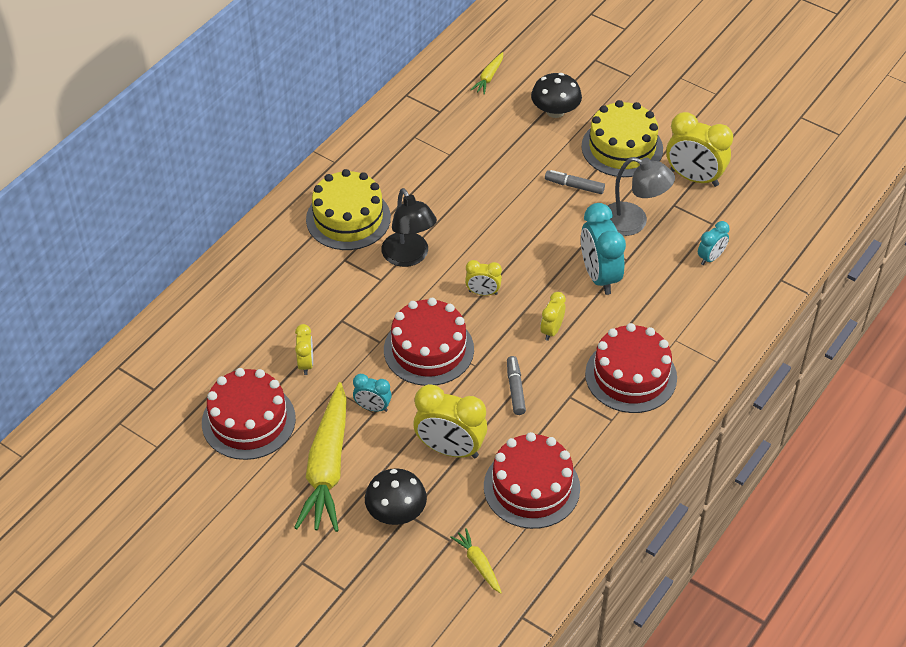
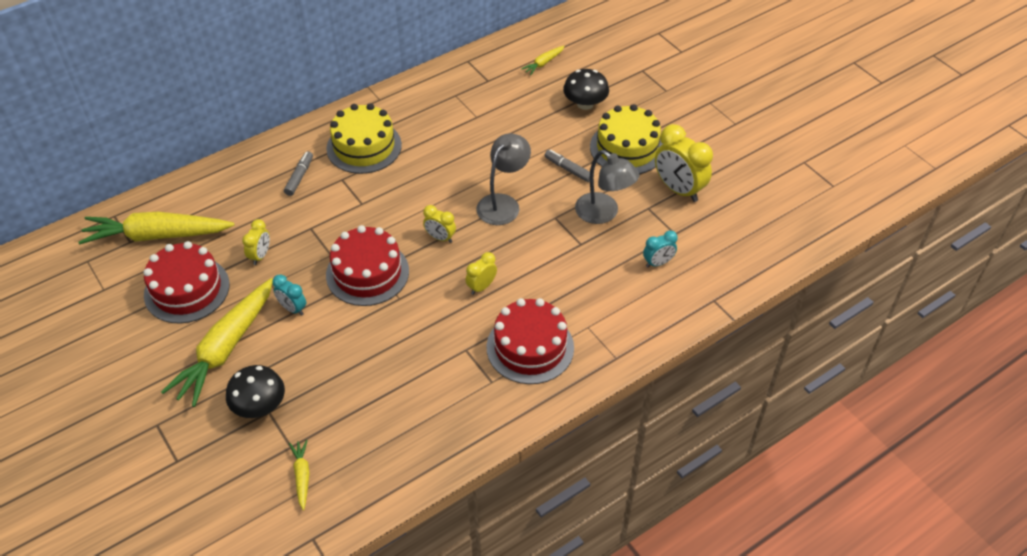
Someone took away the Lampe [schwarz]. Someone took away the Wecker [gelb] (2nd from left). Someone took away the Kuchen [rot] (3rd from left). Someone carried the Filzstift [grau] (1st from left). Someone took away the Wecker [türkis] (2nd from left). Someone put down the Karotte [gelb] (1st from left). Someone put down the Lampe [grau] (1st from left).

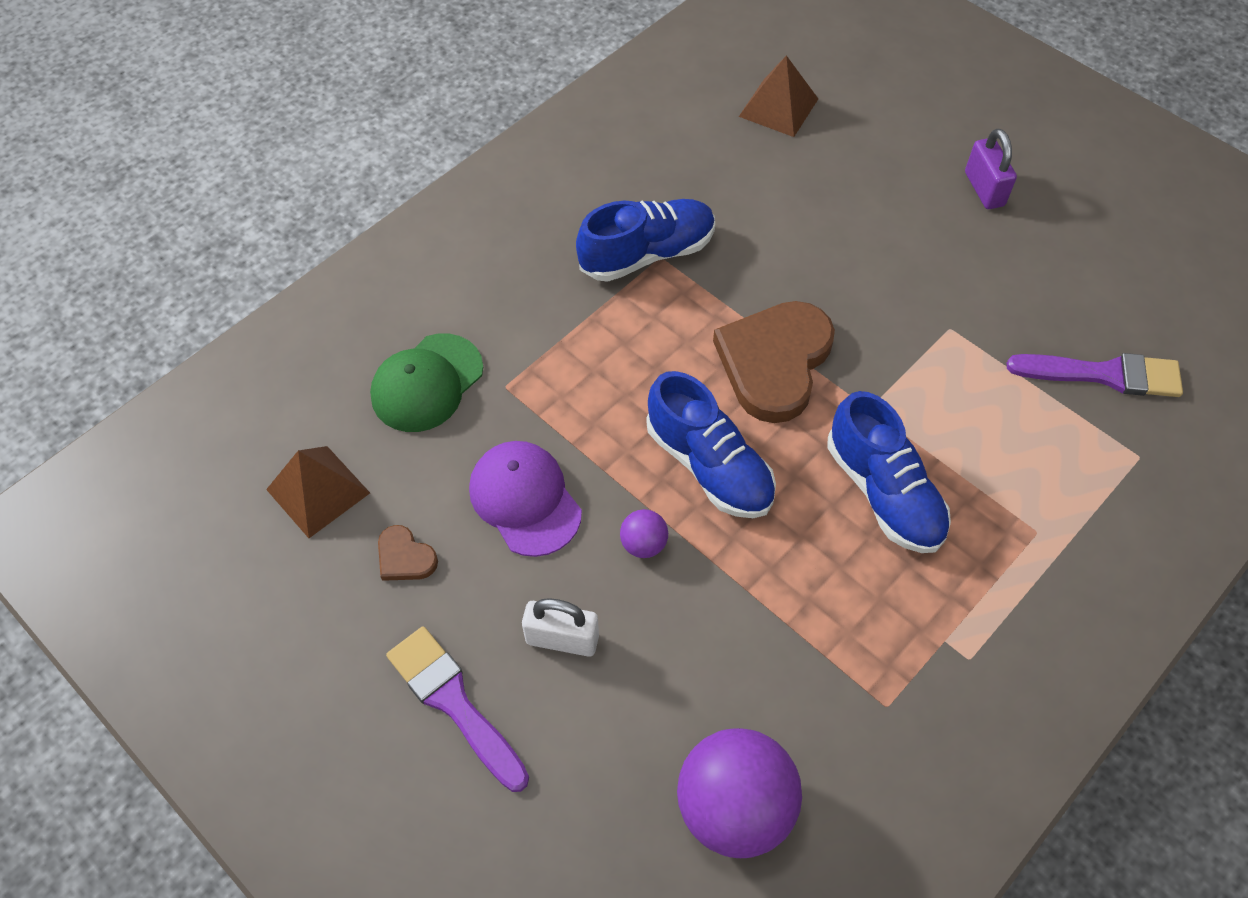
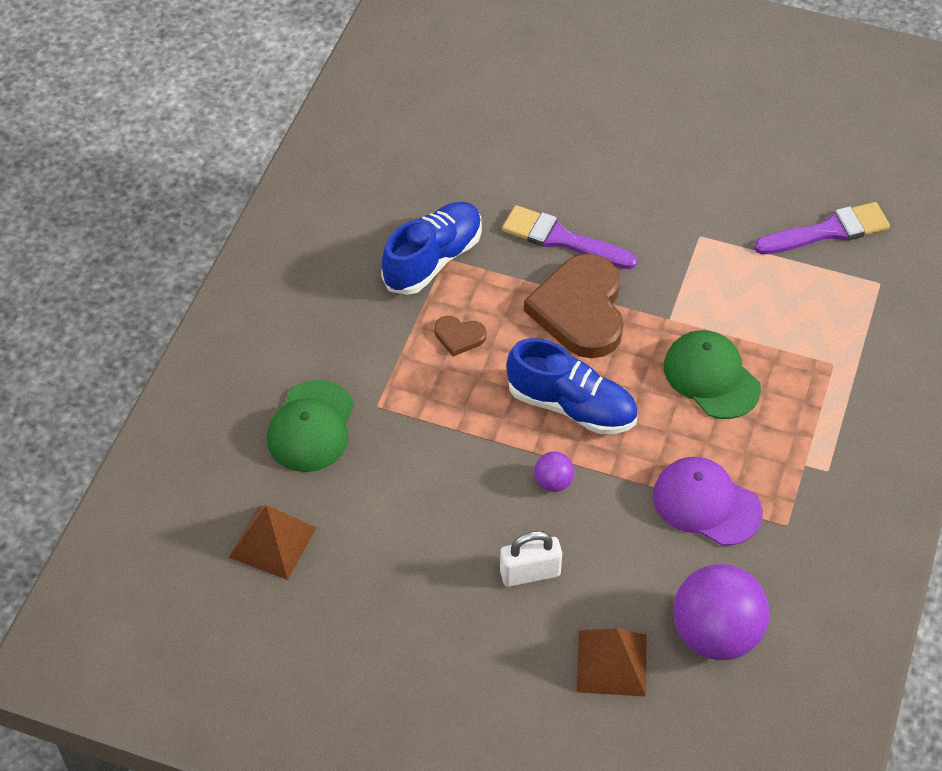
Someone carried the Herz [braun] (1st from left). Someone carried the Pinsel [lila] (1st from left). Someone carried the Kappe [lila]. Someone carried the Pyramide [braun] (2nd from left). Someone swapped the Schuh [blau] (3rd from left) for the Kappe [grün] (2nd from left). Someone took away the Vorhängeschloss [lila].

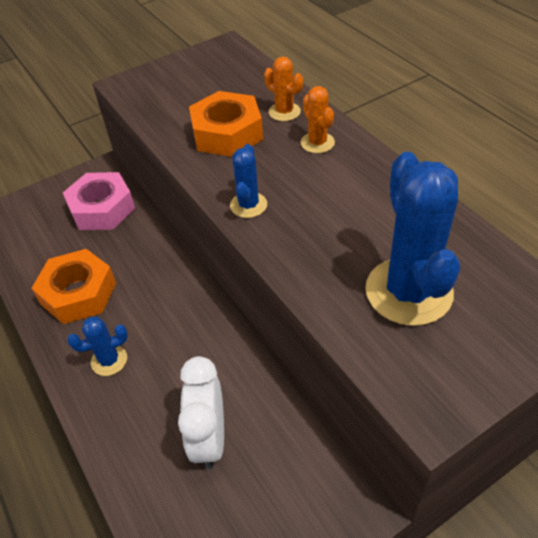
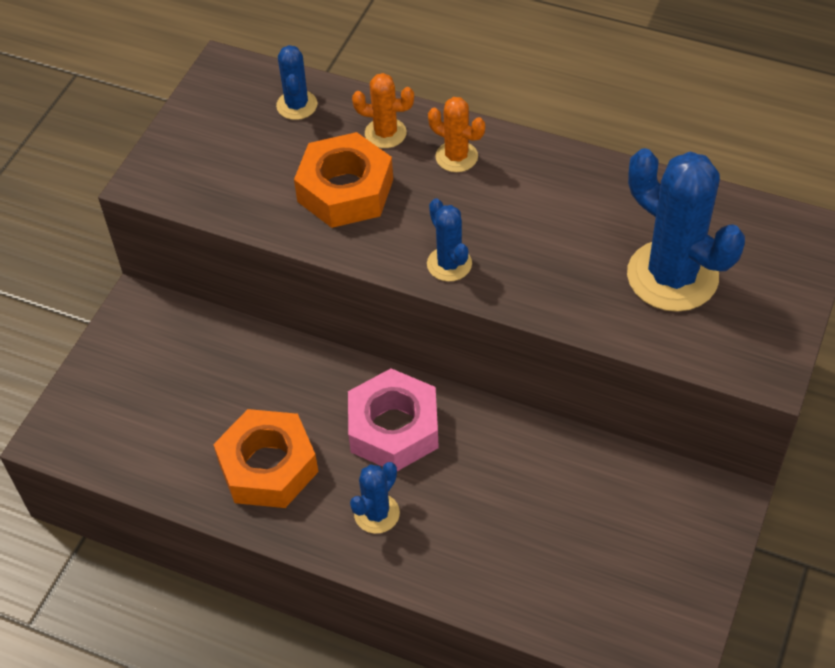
Someone carried the Sechskantmutter [rosa]. Someone took away the Wecker [weiß]. Someone put down the Kaktus [blau] (1st from left).

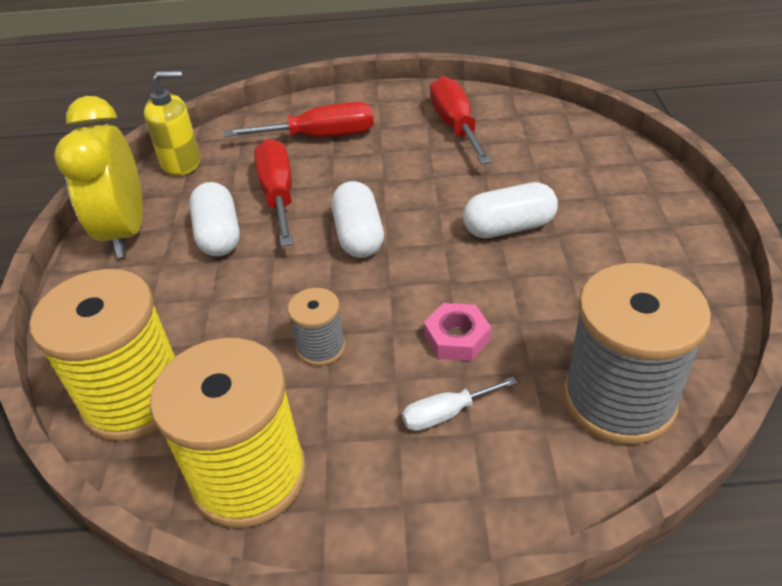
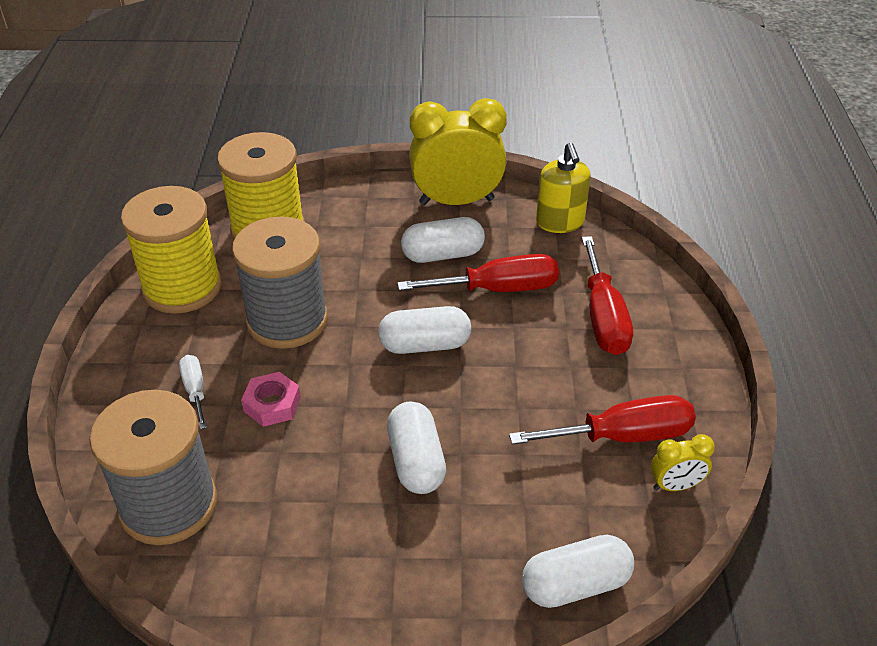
Someone scaled the Garnrolle [grau] (1st from left in the first image) by 2.04. Someone put down the Kapsel [weiß] (4th from left). Someone put down the Wecker [gelb] (2nd from left).

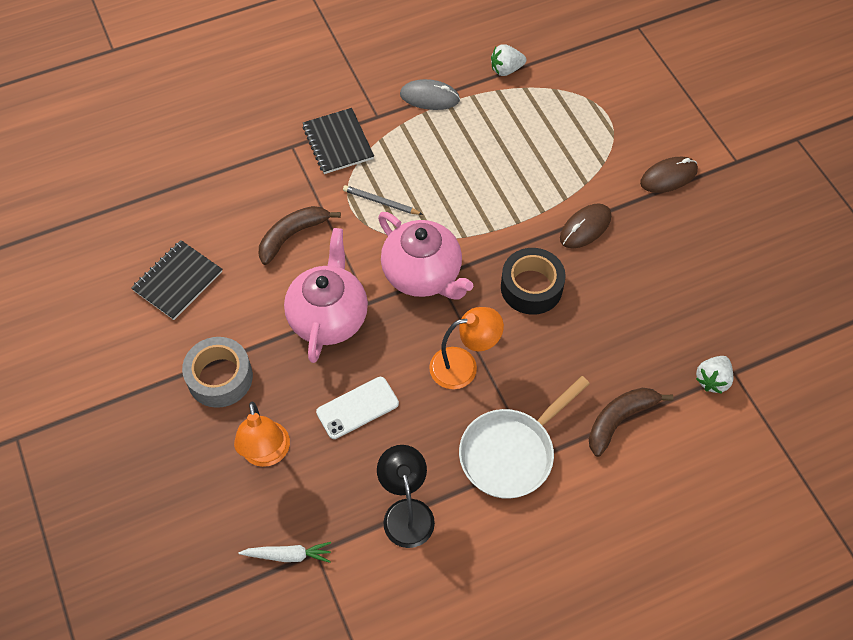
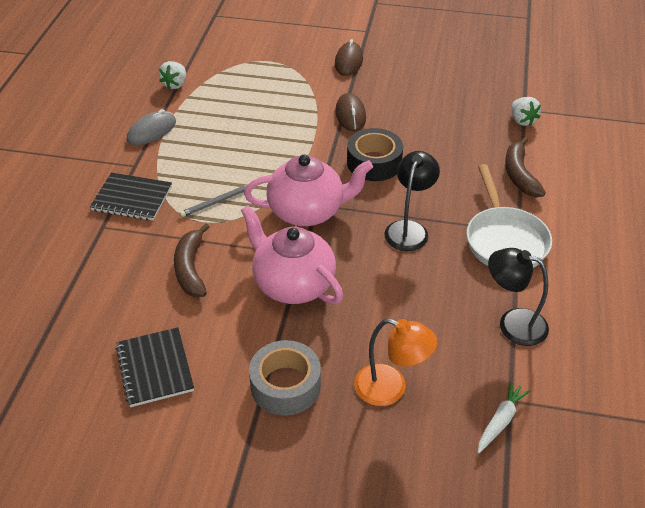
Someone took away the Handy [weiß]. Someone repainted the Lampe [orange] (2nd from left), which became the Lampe [schwarz] (1st from left).

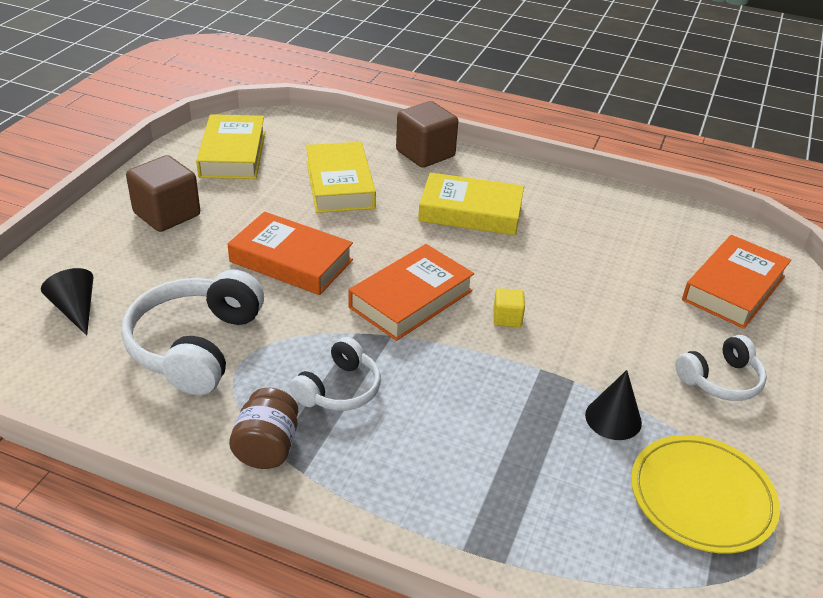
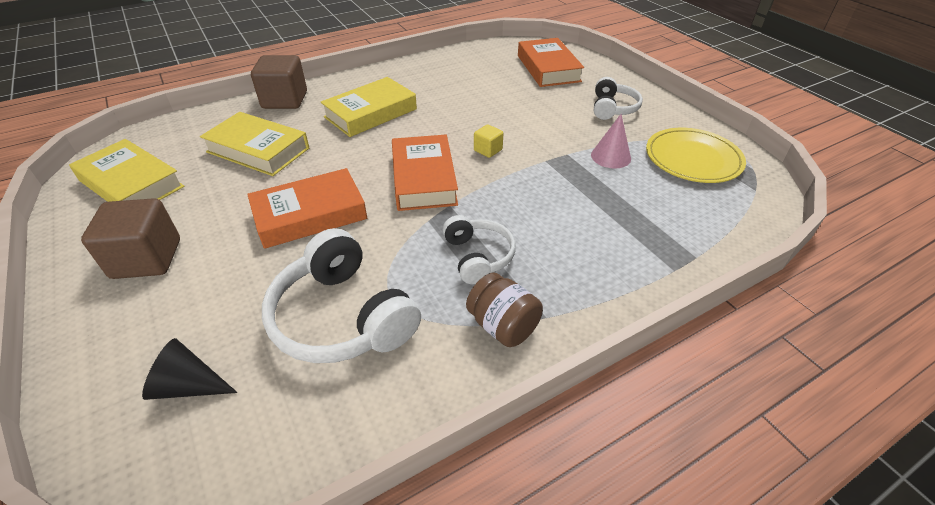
Someone repainted the Kegel [schwarz] (2nd from left), which became the Kegel [rosa].

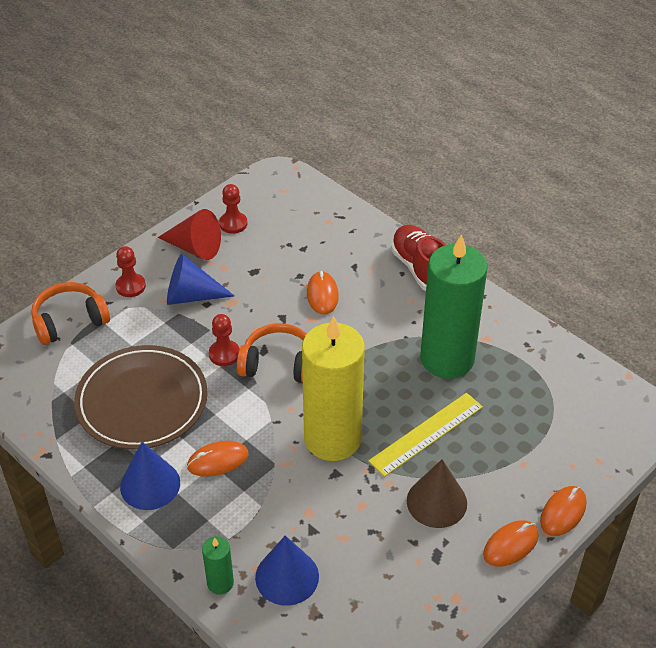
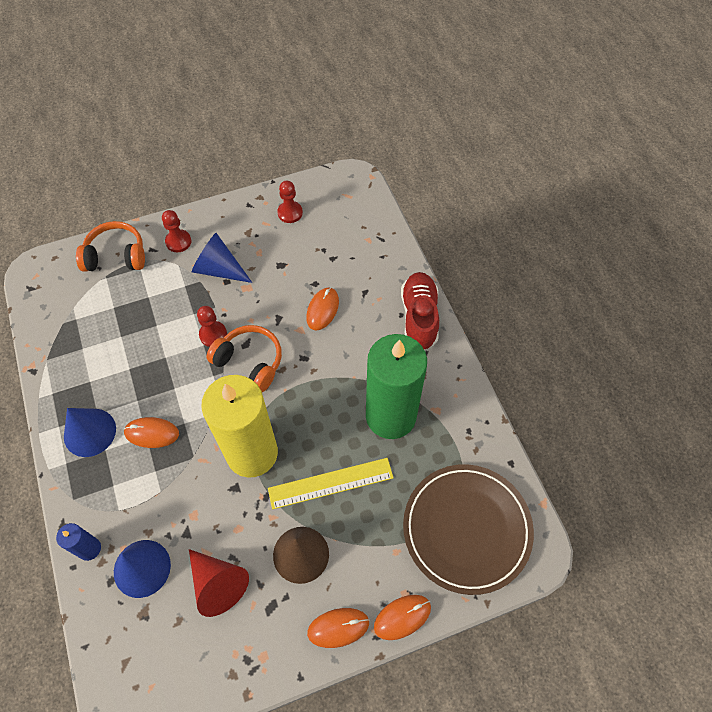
Someone carried the Teller [braun]. Someone carried the Kegel [rot]. Someone repainted the Kerze [grün] (1st from left), which became the Kerze [blau].

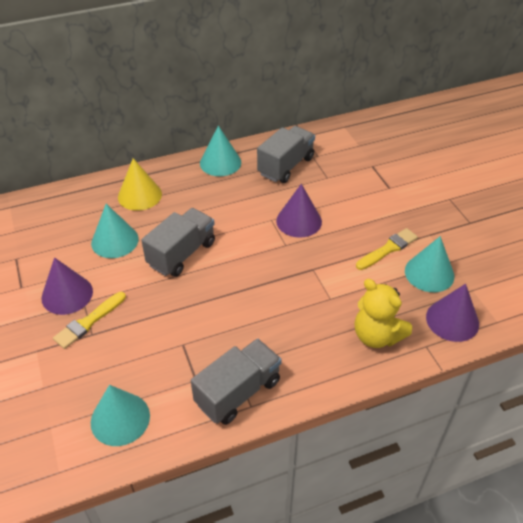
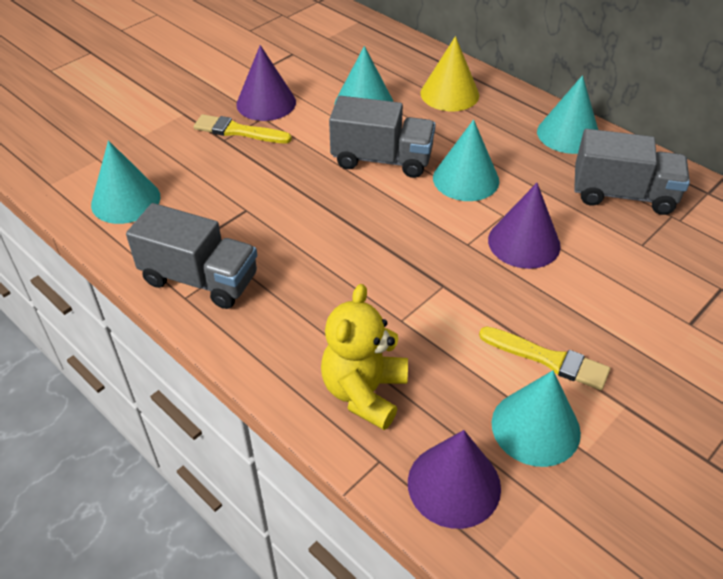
Someone put down the Kegel [türkis] (3rd from left).

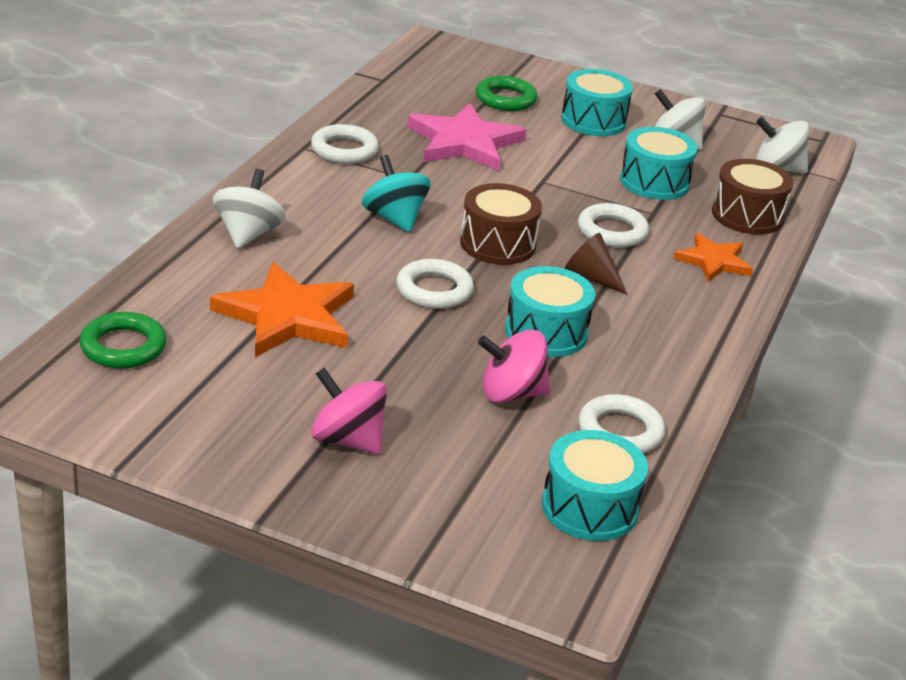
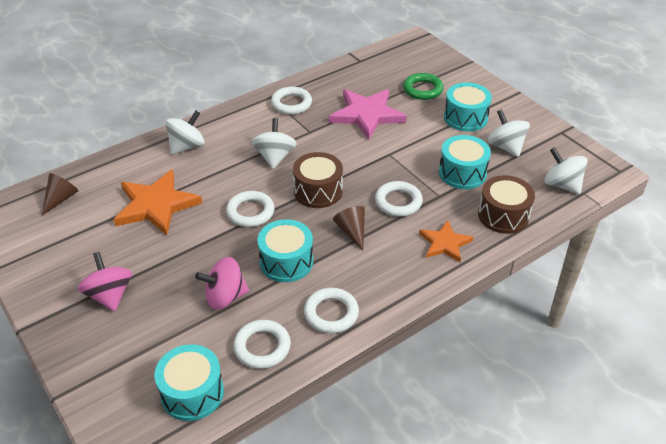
Someone swapped the Ring [grün] (1st from left) for the Kegel [braun] (1st from left). Someone repainted the Kreisel [türkis], which became the Kreisel [weiß] (2nd from left). Someone rotated the Kreisel [rosa] (2nd from left) by 45 degrees counterclockwise. Someone put down the Ring [weiß] (4th from left).

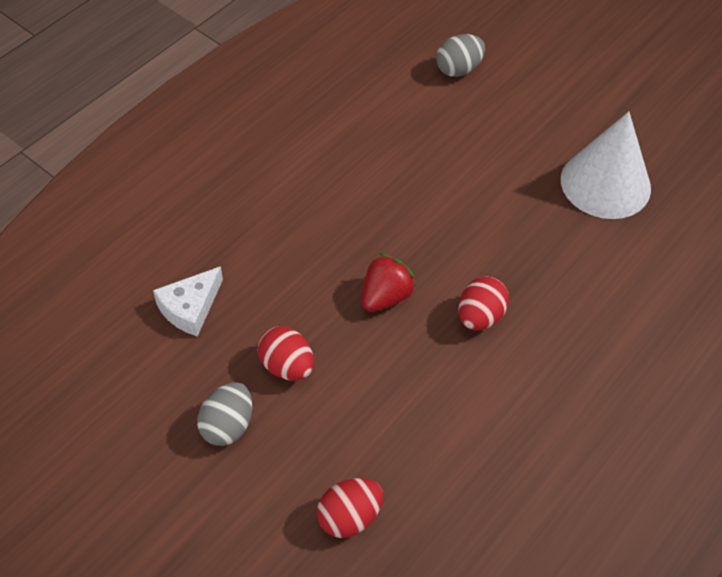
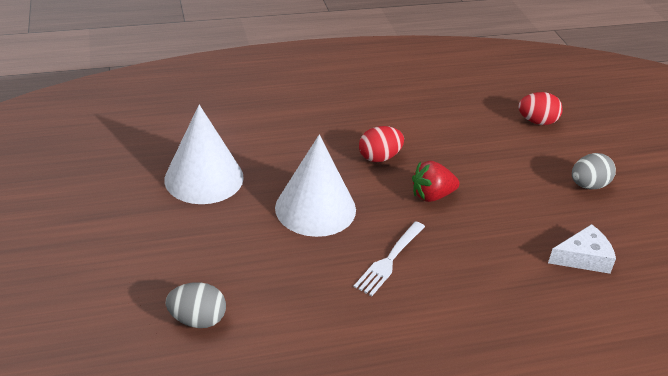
Someone took away the Ei [rot] (1st from left). Someone put down the Kegel [weiß] (2nd from left). Someone put down the Gabel [weiß].

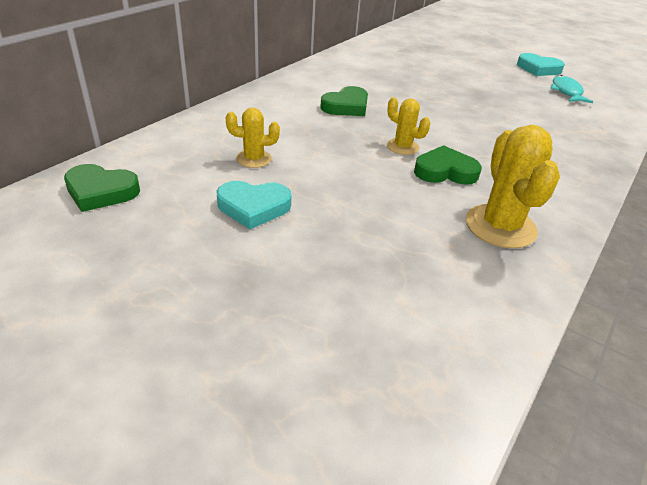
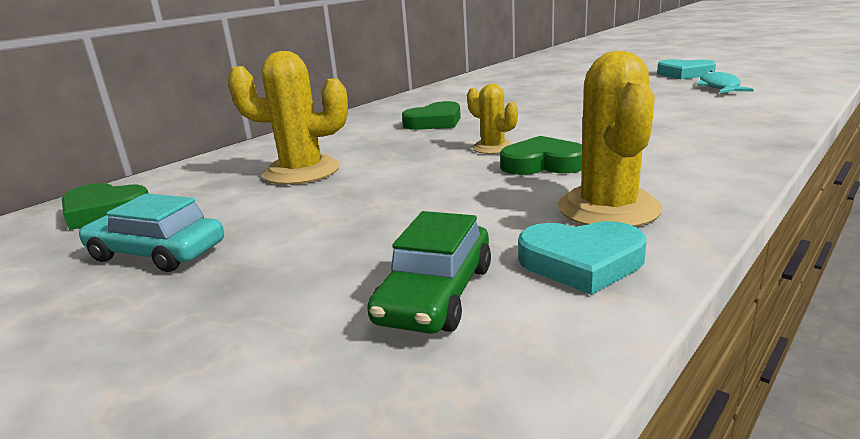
Someone carried the Herz [türkis] (1st from left). Someone scaled the Kaktus [gelb] (1st from left) by 1.77. Someone put down the Auto [türkis]. Someone put down the Auto [grün].

